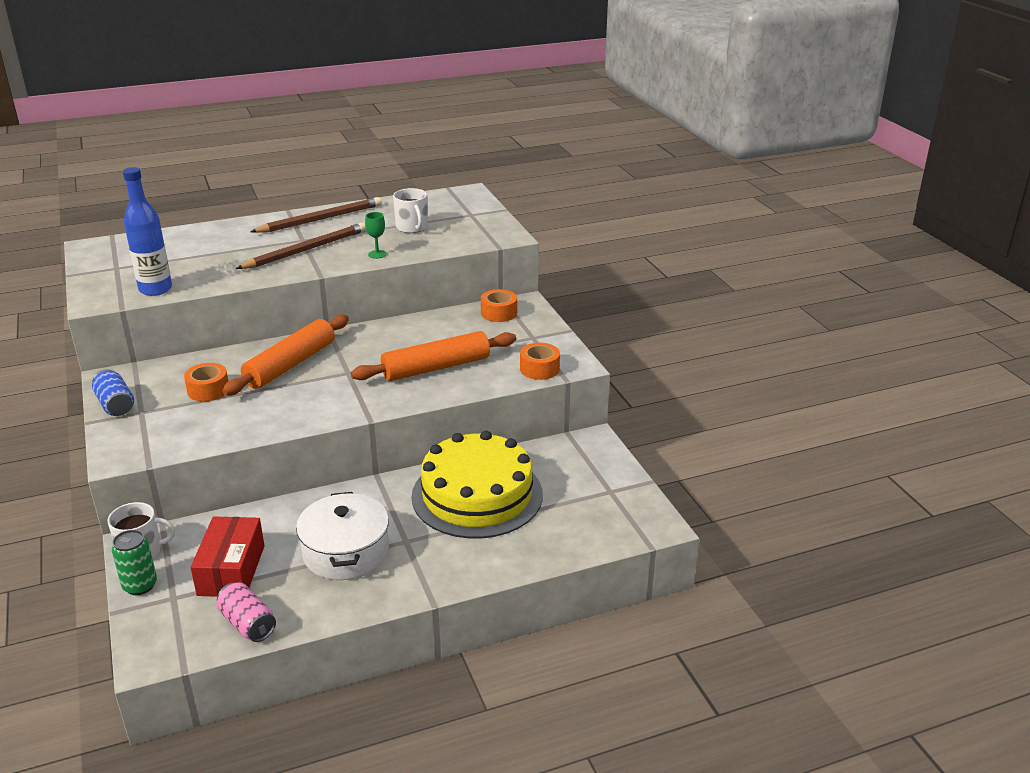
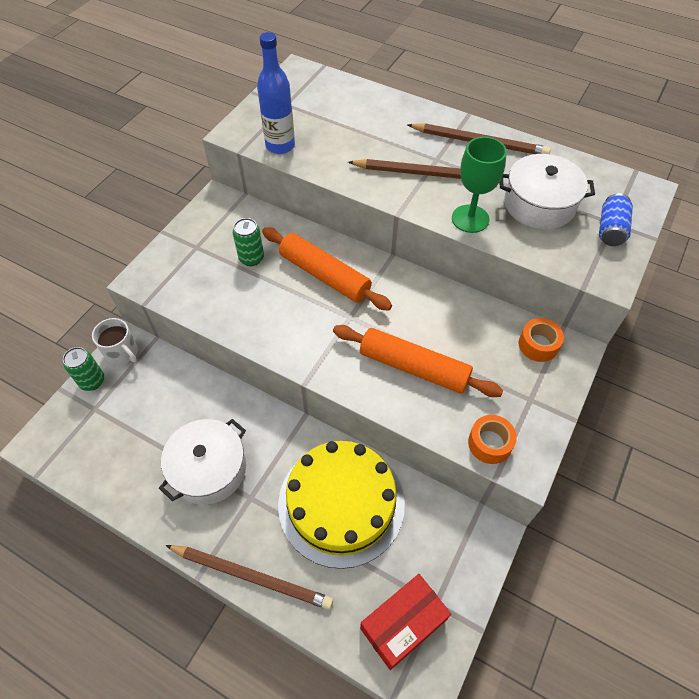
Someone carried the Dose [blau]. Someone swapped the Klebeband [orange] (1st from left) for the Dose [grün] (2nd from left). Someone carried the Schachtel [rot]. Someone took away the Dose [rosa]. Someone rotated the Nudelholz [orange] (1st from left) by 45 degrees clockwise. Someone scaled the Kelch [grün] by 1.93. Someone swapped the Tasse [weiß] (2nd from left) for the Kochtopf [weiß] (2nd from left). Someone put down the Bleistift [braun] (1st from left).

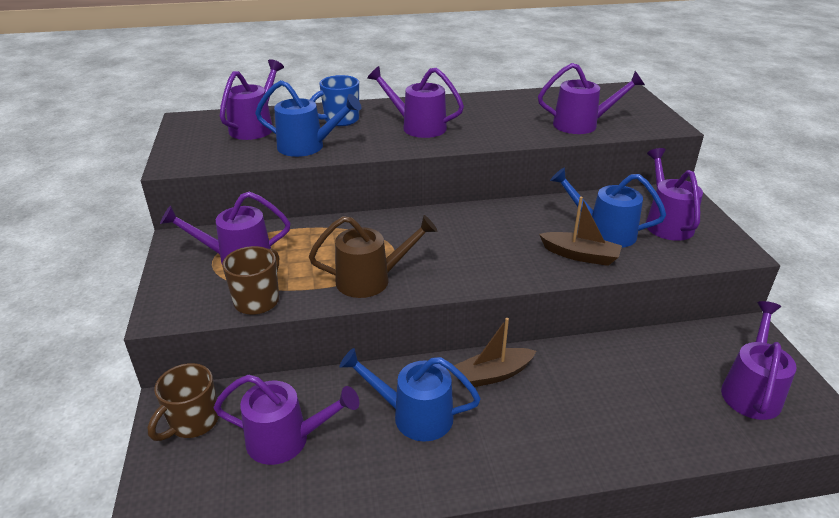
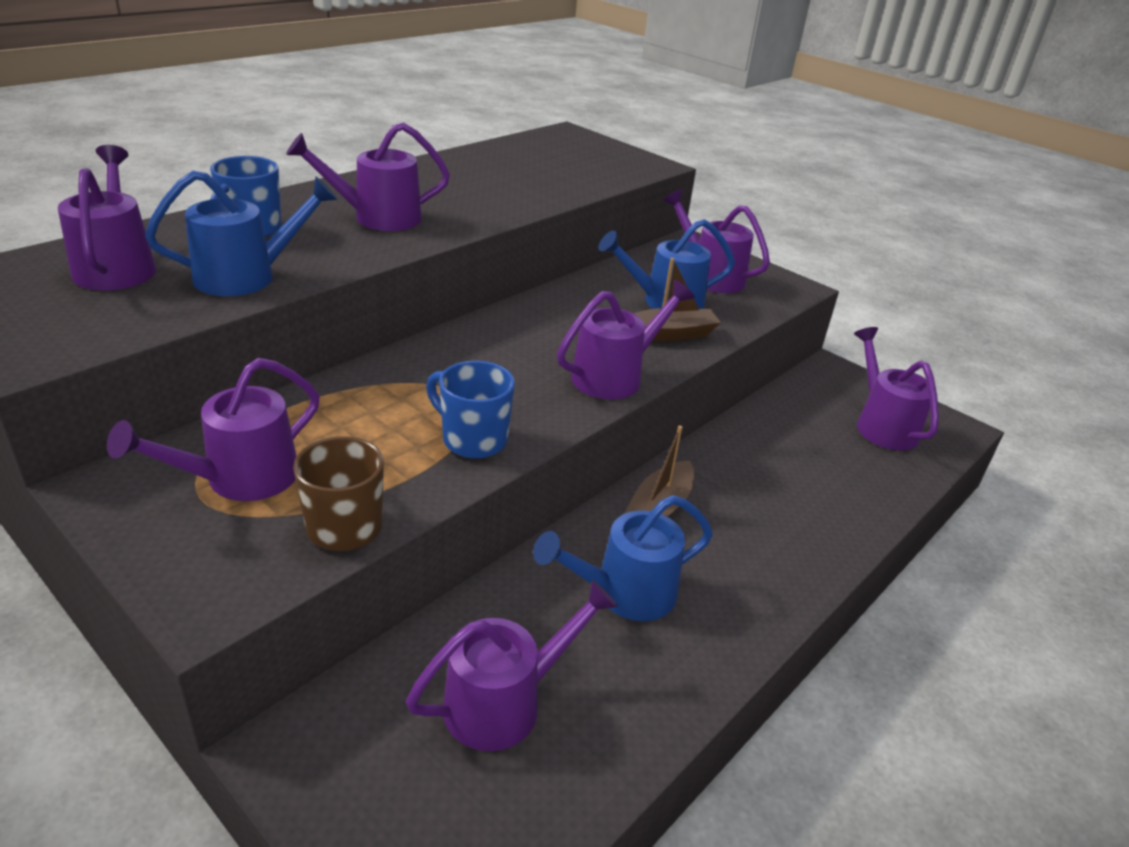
Someone took away the Tasse [braun] (1st from left). Someone swapped the Gießkanne [braun] for the Tasse [blau] (2nd from left). Someone carried the Gießkanne [lila] (5th from left).

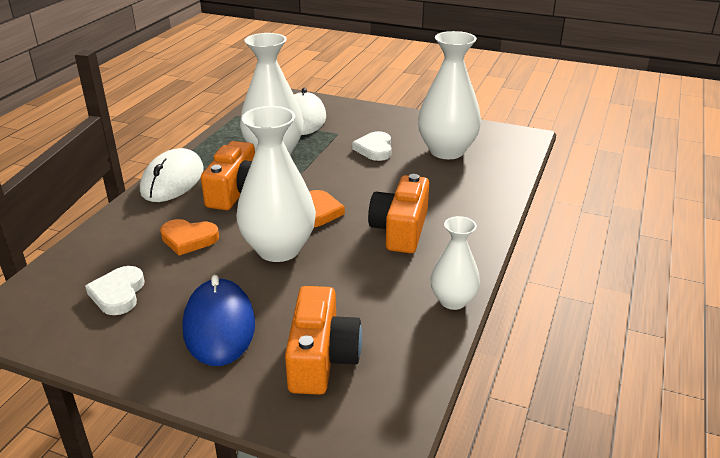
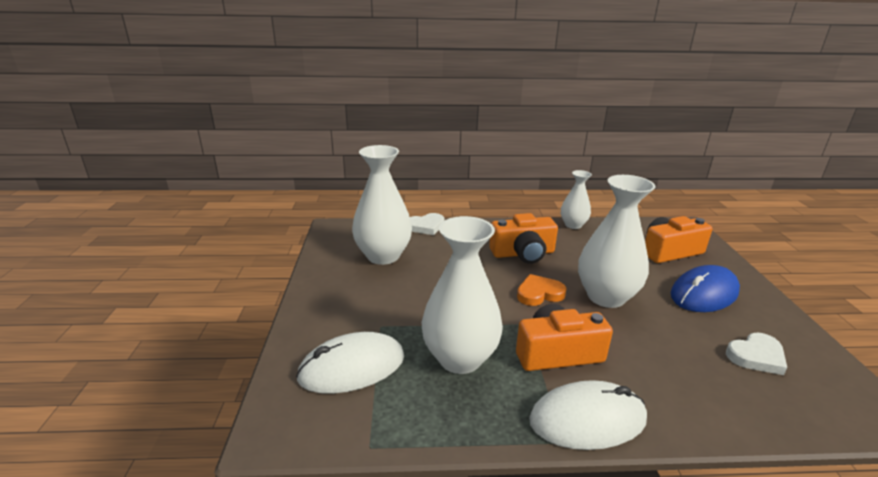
Someone took away the Herz [orange] (1st from left). Someone carried the Herz [weiß] (2nd from left in the first image).

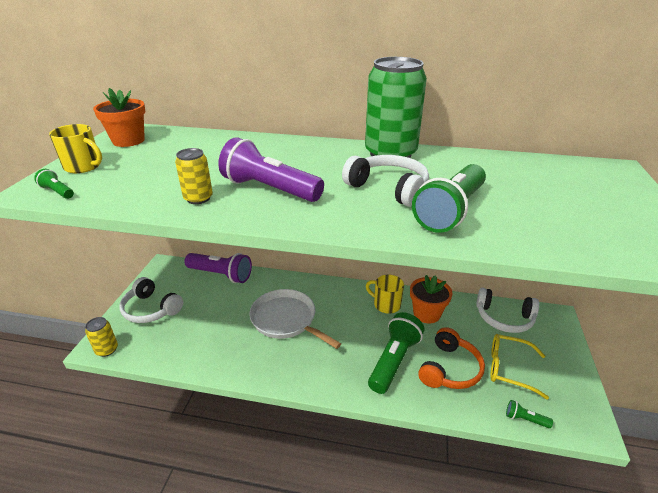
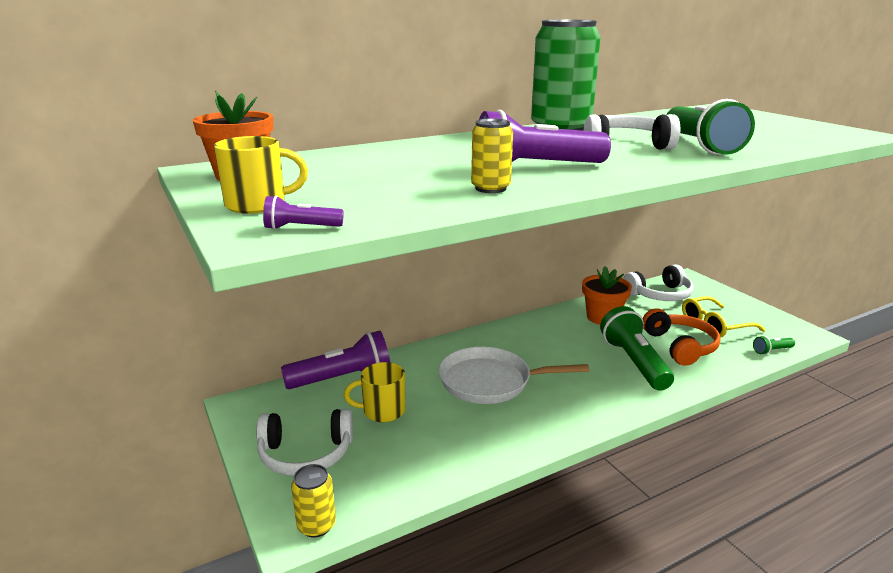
Someone repainted the Taschenlampe [grün] (1st from left), which became the Taschenlampe [lila] (1st from left). Someone carried the Tasse [gelb] (2nd from left).

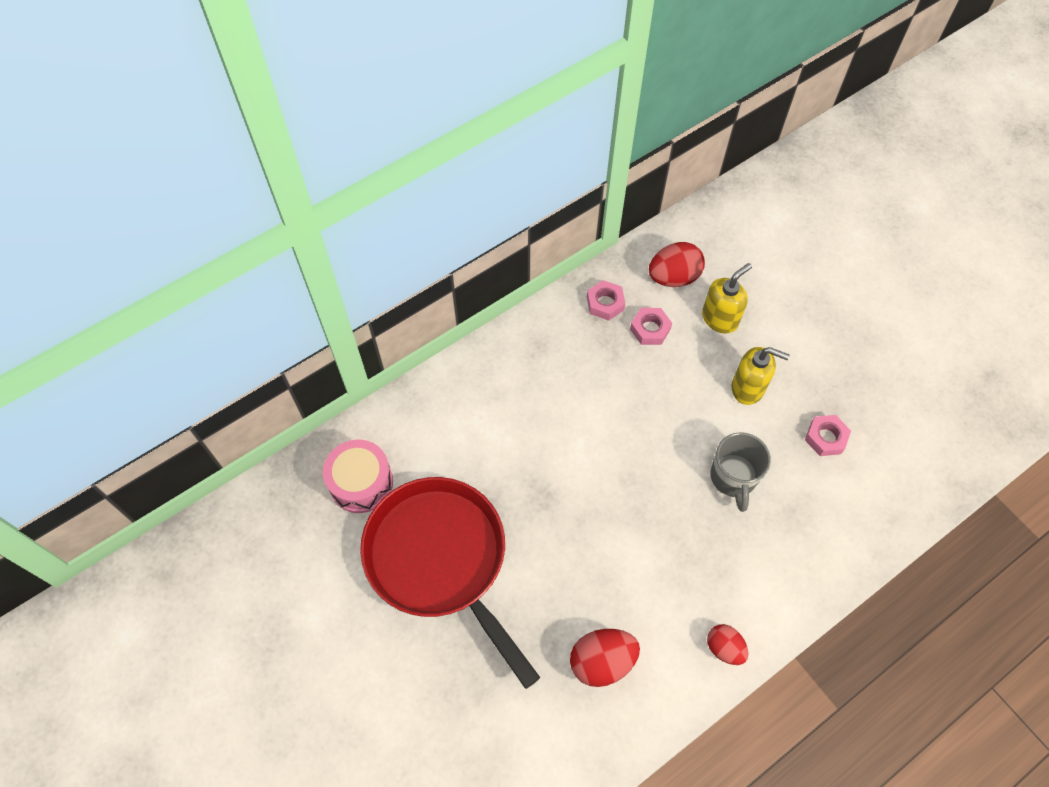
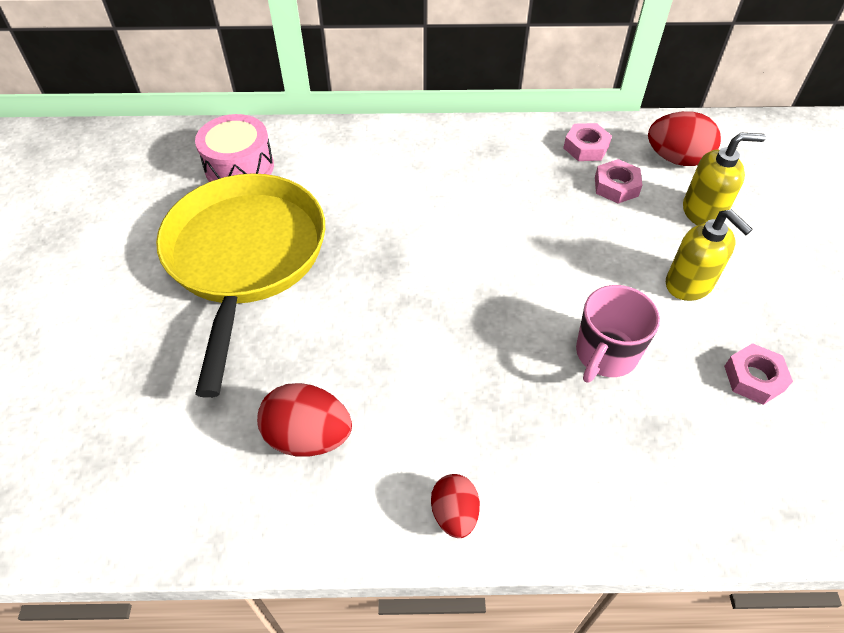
Someone repainted the Pfanne [rot], which became the Pfanne [gelb]. Someone repainted the Tasse [grau], which became the Tasse [rosa].

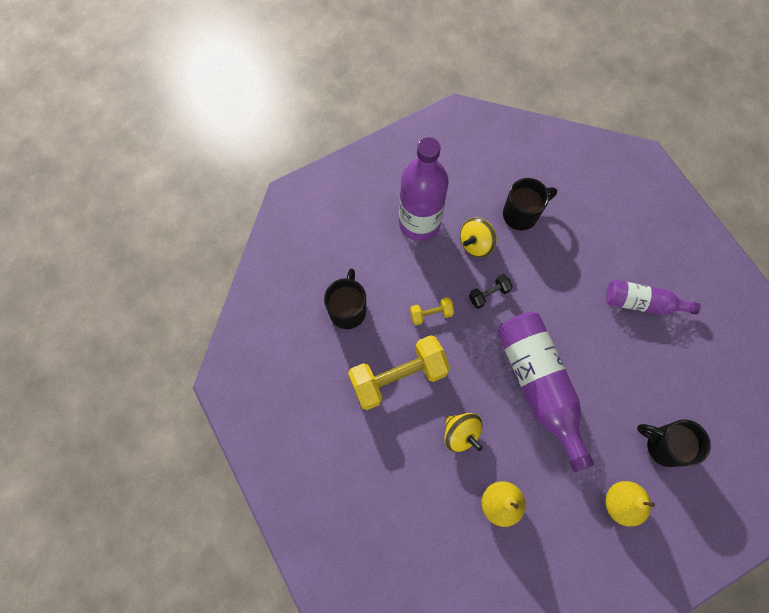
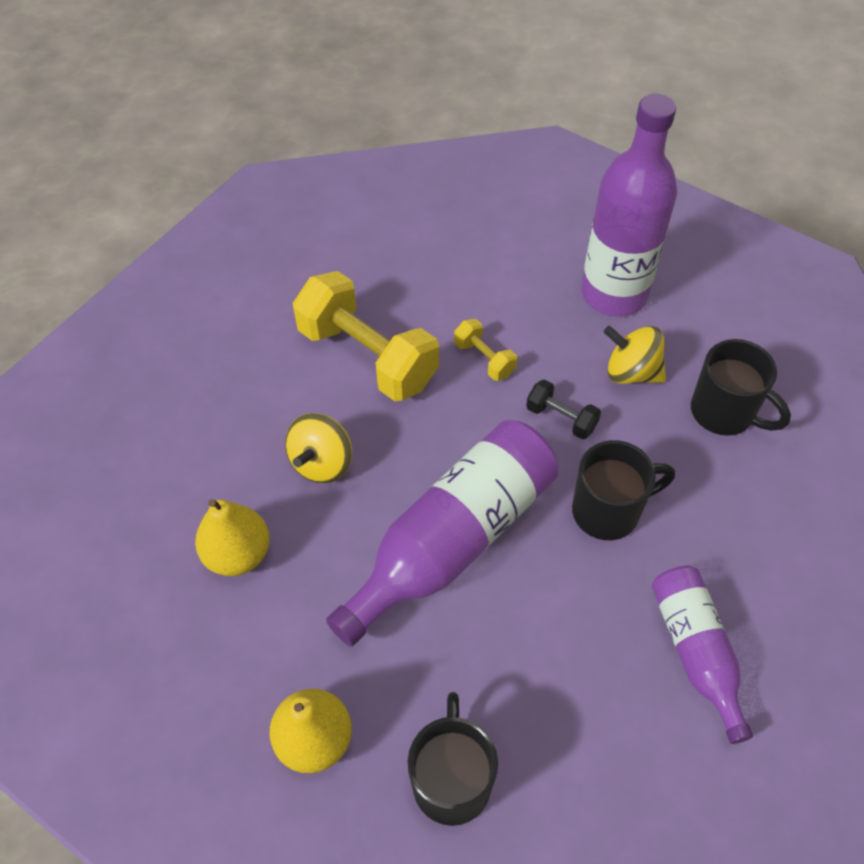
Someone carried the Tasse [schwarz] (1st from left in the first image).

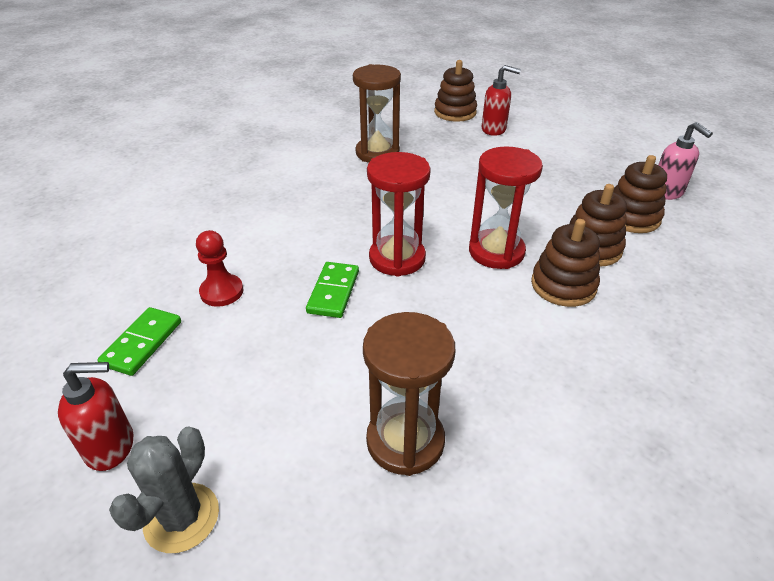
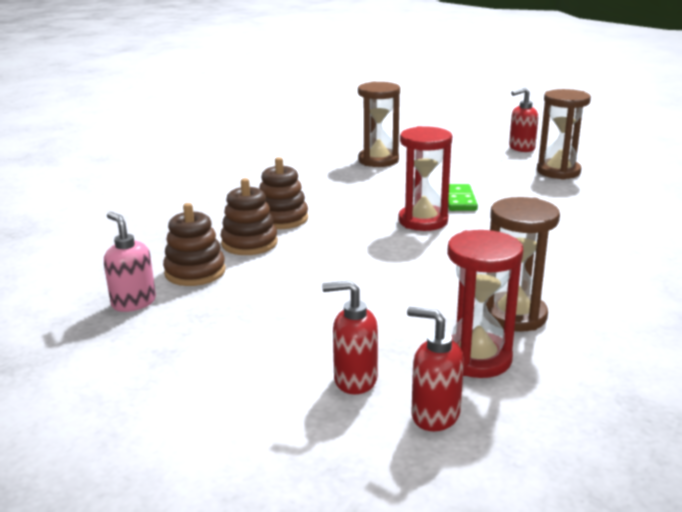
Someone swapped the Dominostein [grün] (1st from left) for the Sanduhr [braun] (3rd from left). Someone took away the Kaktus [grau]. Someone took away the Bauer [rot]. Someone swapped the Stapelspielzeug [braun] (1st from left) for the Seifenspender [rot] (2nd from left). Someone carried the Sanduhr [rot] (2nd from left).

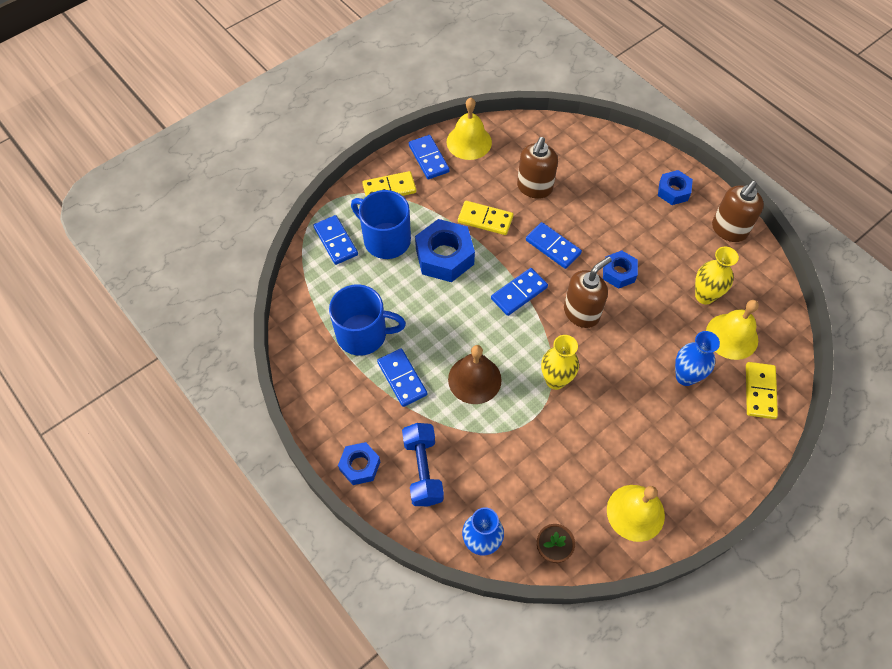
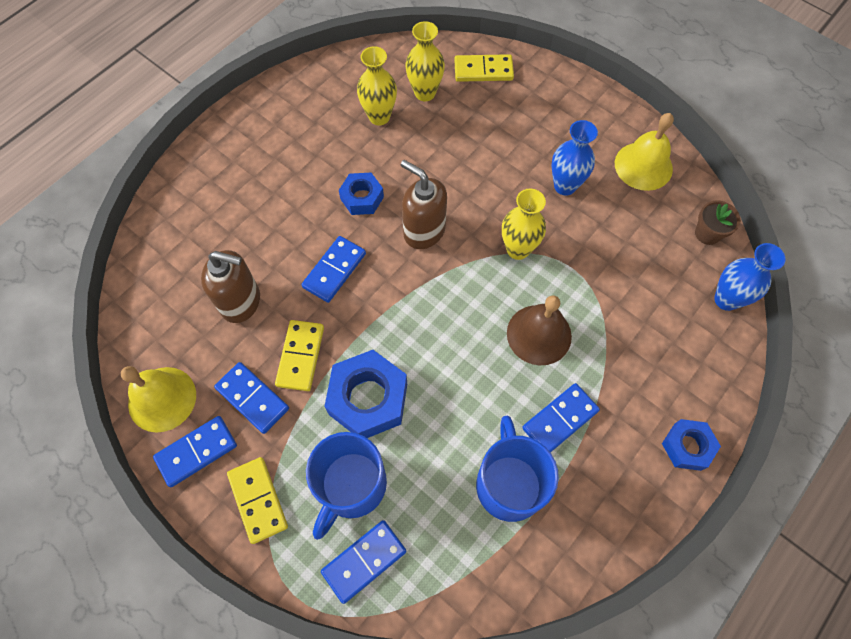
Someone took away the Hantel [blau]. Someone carried the Dominostein [blau] (4th from left in the first image). Someone took away the Sechskantmutter [blau] (4th from left). Someone carried the Vase [blau] (2nd from left in the first image). Someone swapped the Glocke [gelb] (3rd from left) for the Vase [gelb] (2nd from left). Someone took away the Seifenspender [braun] (3rd from left).

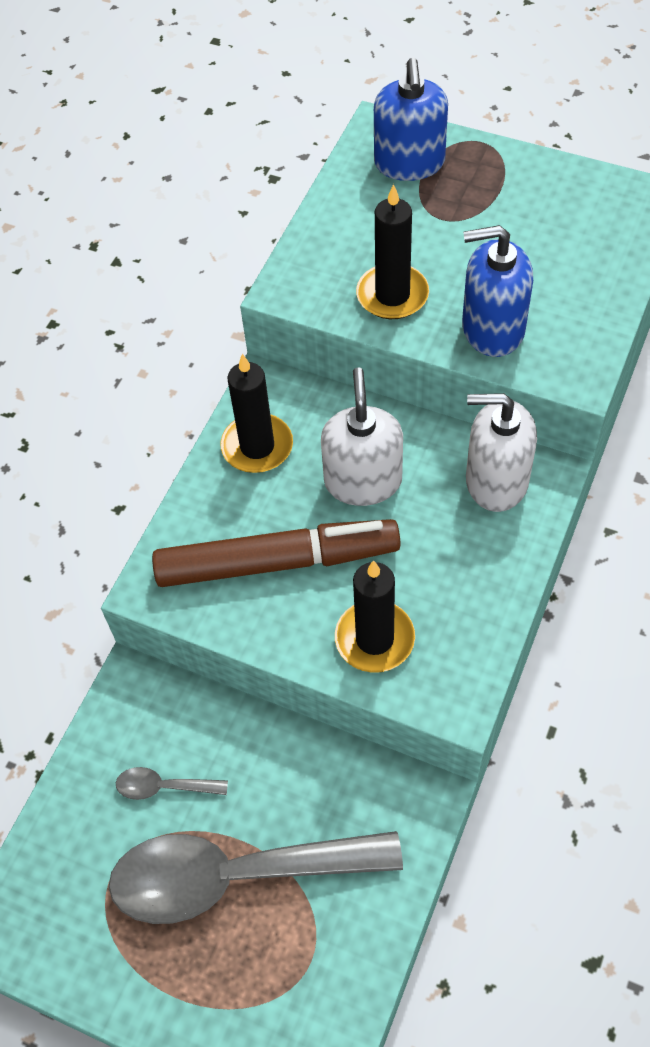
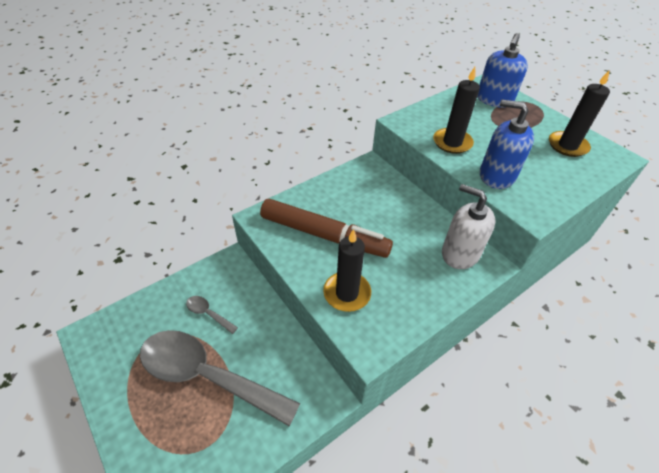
Someone carried the Kerze [schwarz] (1st from left in the first image). Someone took away the Seifenspender [weiß] (1st from left).

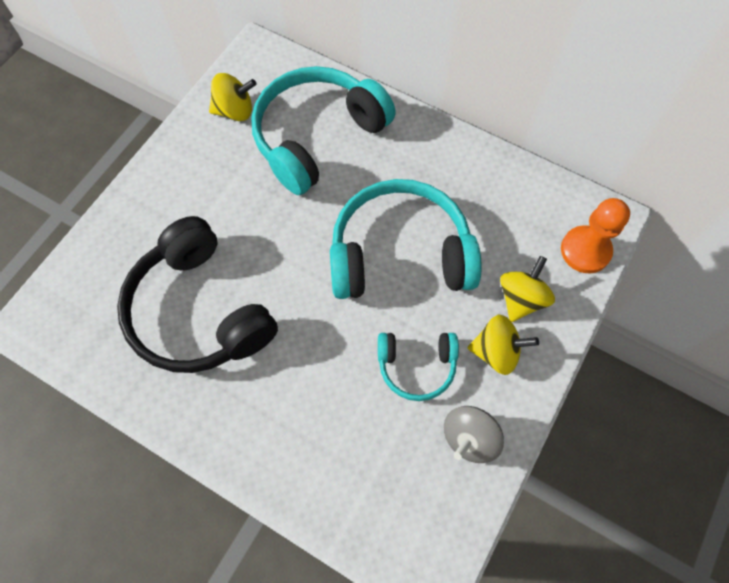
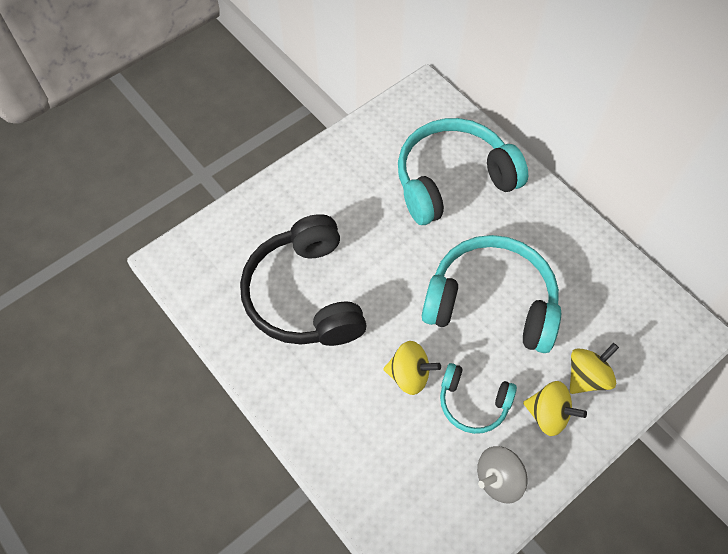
Someone carried the Kreisel [gelb] (1st from left). Someone took away the Bauer [orange].

